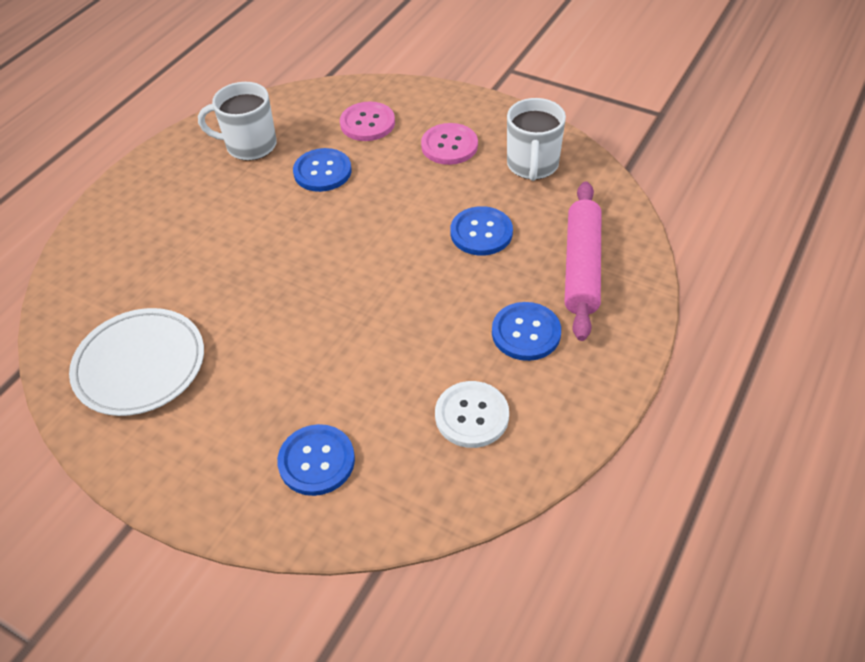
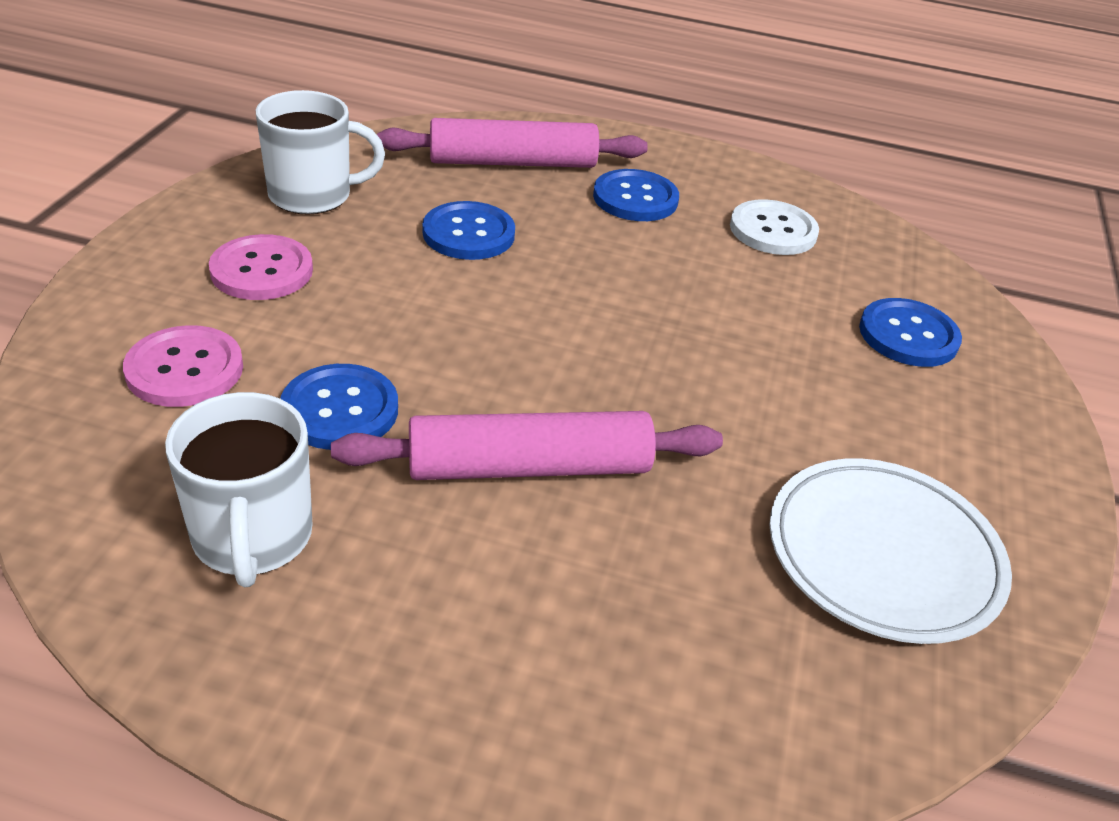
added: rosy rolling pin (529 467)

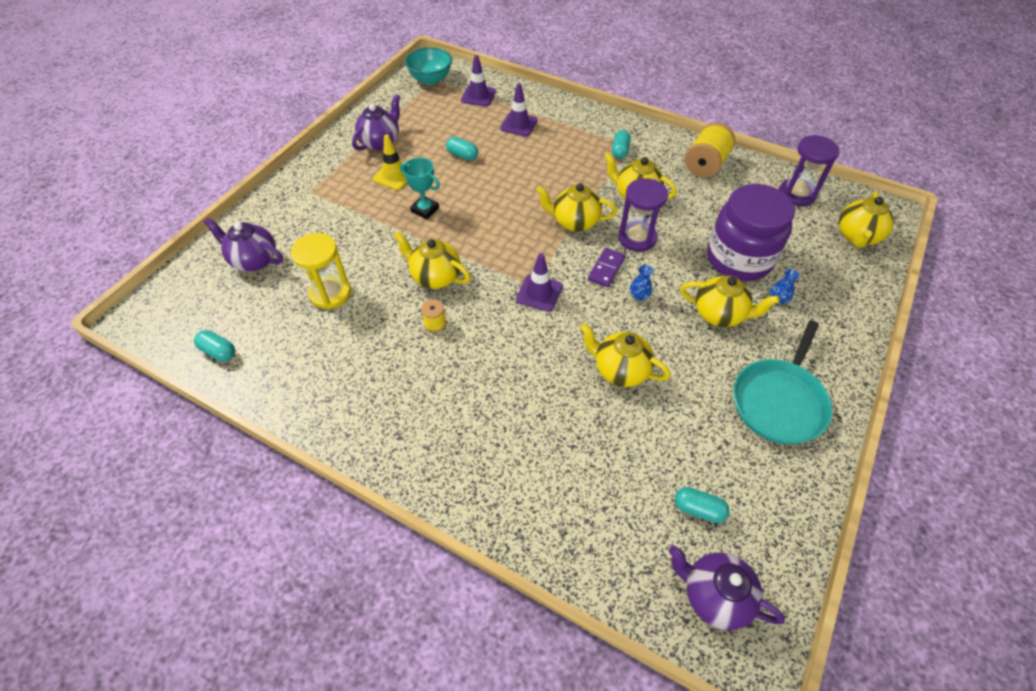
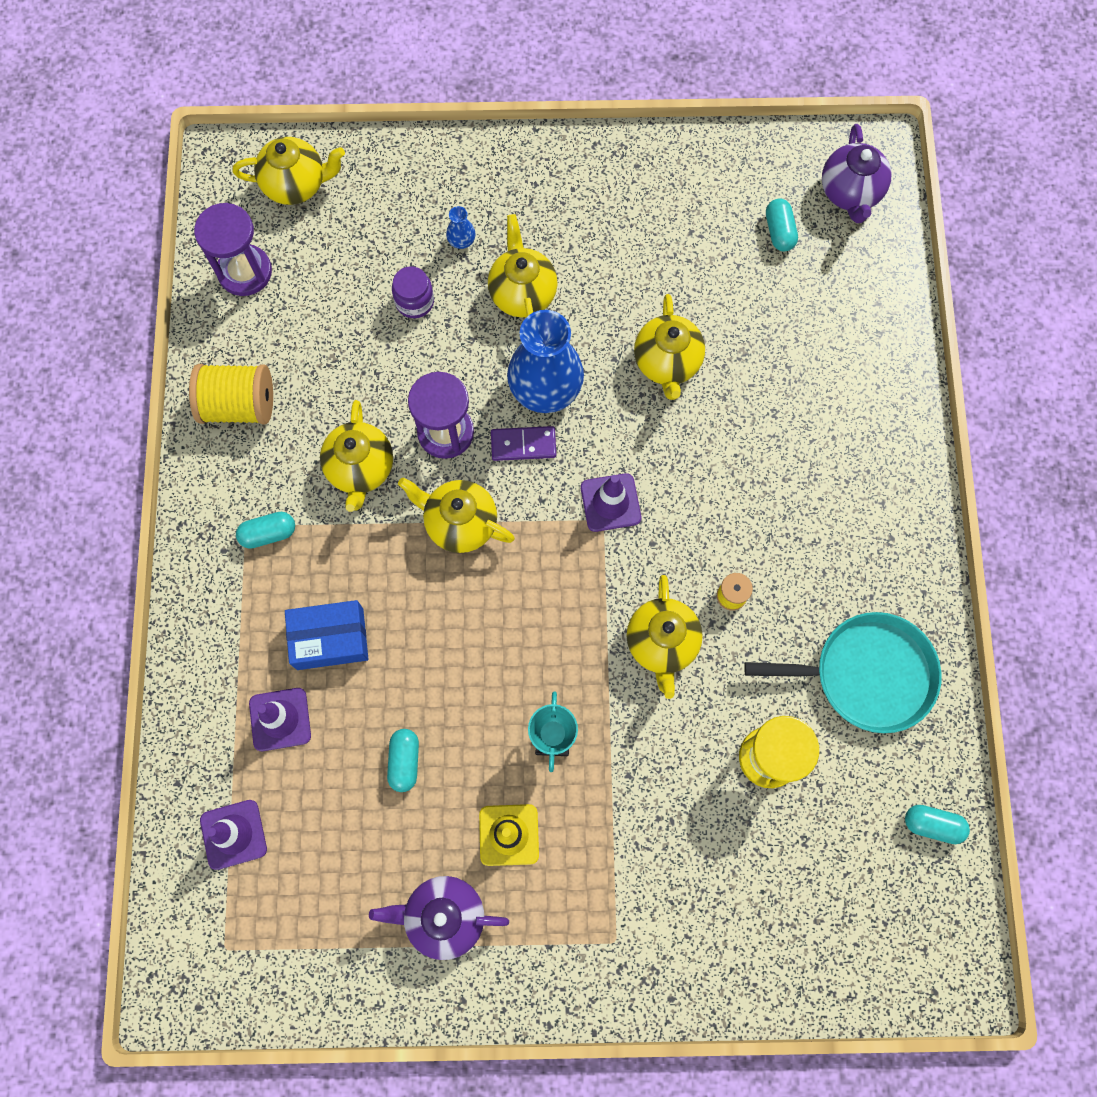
removed: purple china teapot (254 260); aqua bowl (430 79)
added: blue package (330 639)
moved: aqua skillet (779 401) to (867 674)
turned: aqua capsule (218 351) = (932 824) 75 degrees counterclockwise; yellow china teapot (574 222) = (460 523) 135 degrees clockwise
resized: blue tall vase (639 295) = (545 388) x2.48; purple jam jar (739 259) = (414 301) x0.42

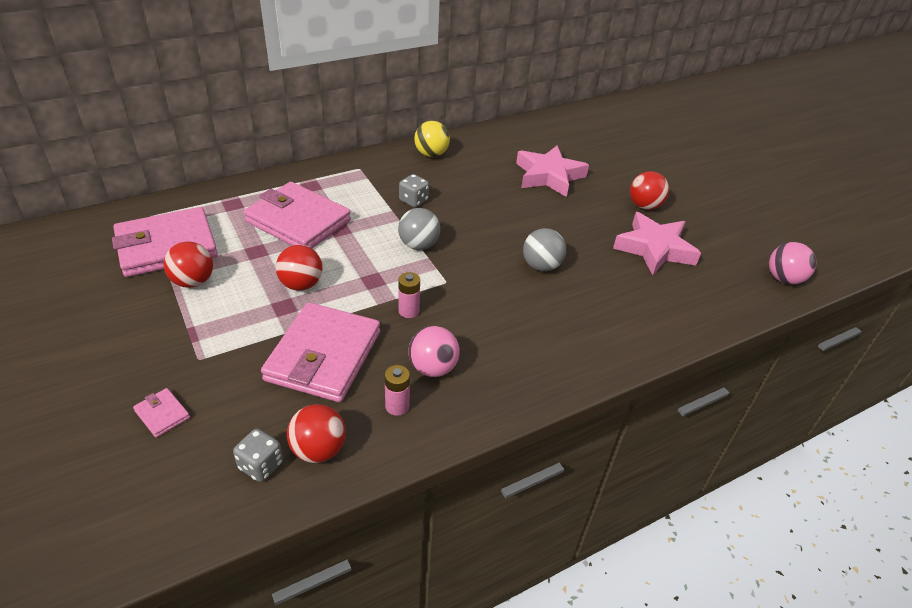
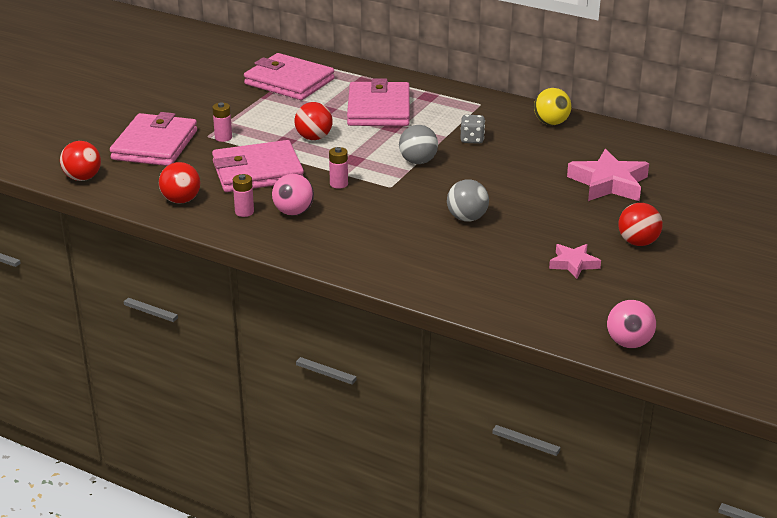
removed: grey die (261 465)
added: rosy power cell (223 138)
moved: scarlet sphere (193 281) to (83 178)
resized: rosy card wallet (162 414) = (155 145) x2.47; rosy star shape (654 248) = (573 264) x0.57

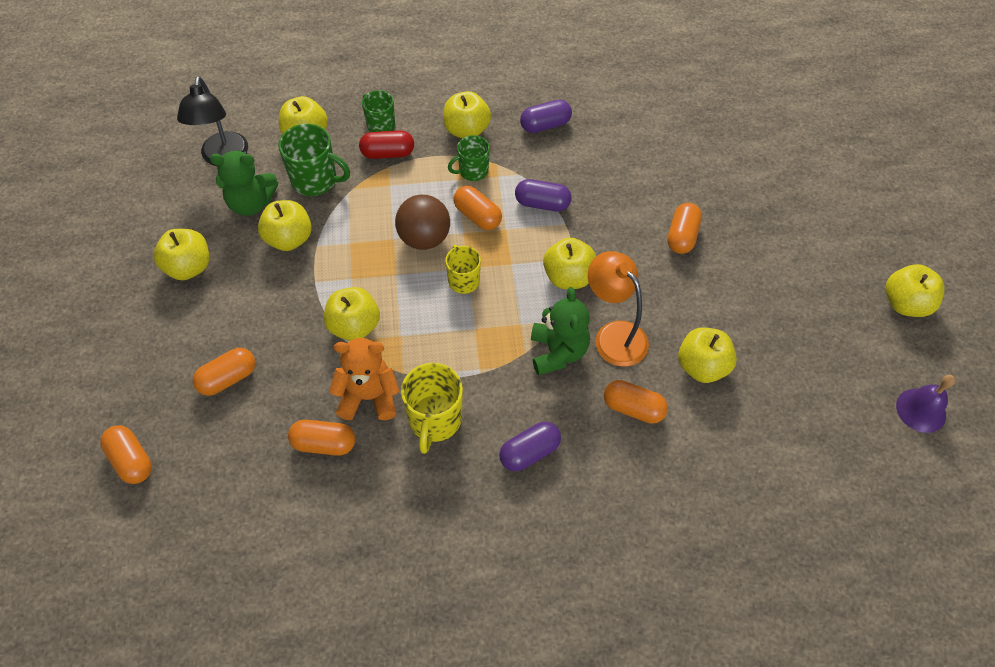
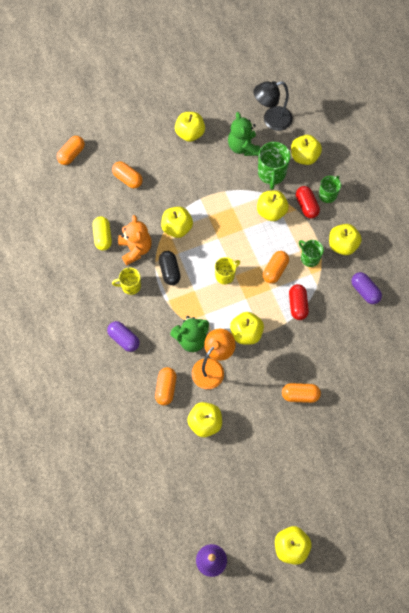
removed: brown sphere (424 238)
added: black capsule (169 271)
moved: yellow toy apple (289 239) to (271 212)
recoloured: orange capsule (324 444) to yellow capsule (103 237); purple capsule (542 204) to scarlet capsule (297 305)
resized: yellow tea mug (434 420) = (130 286) x0.65

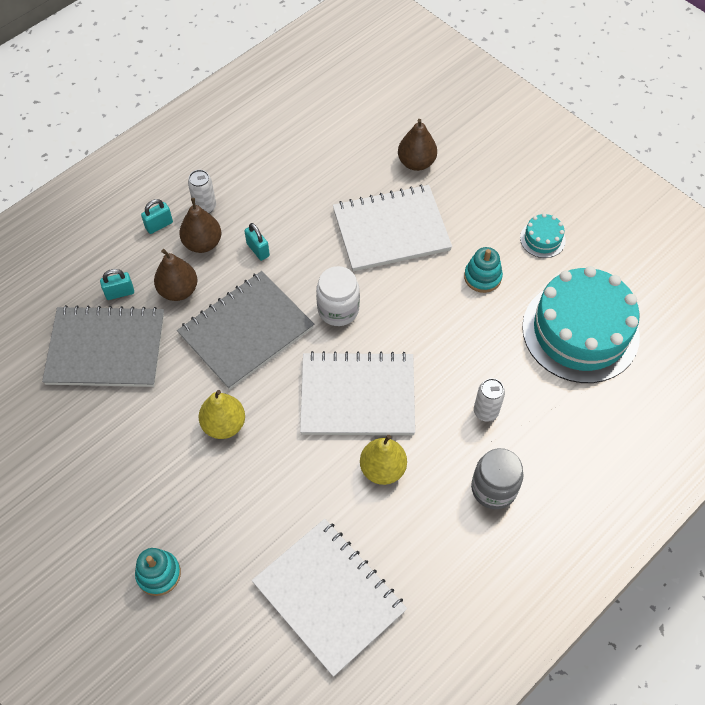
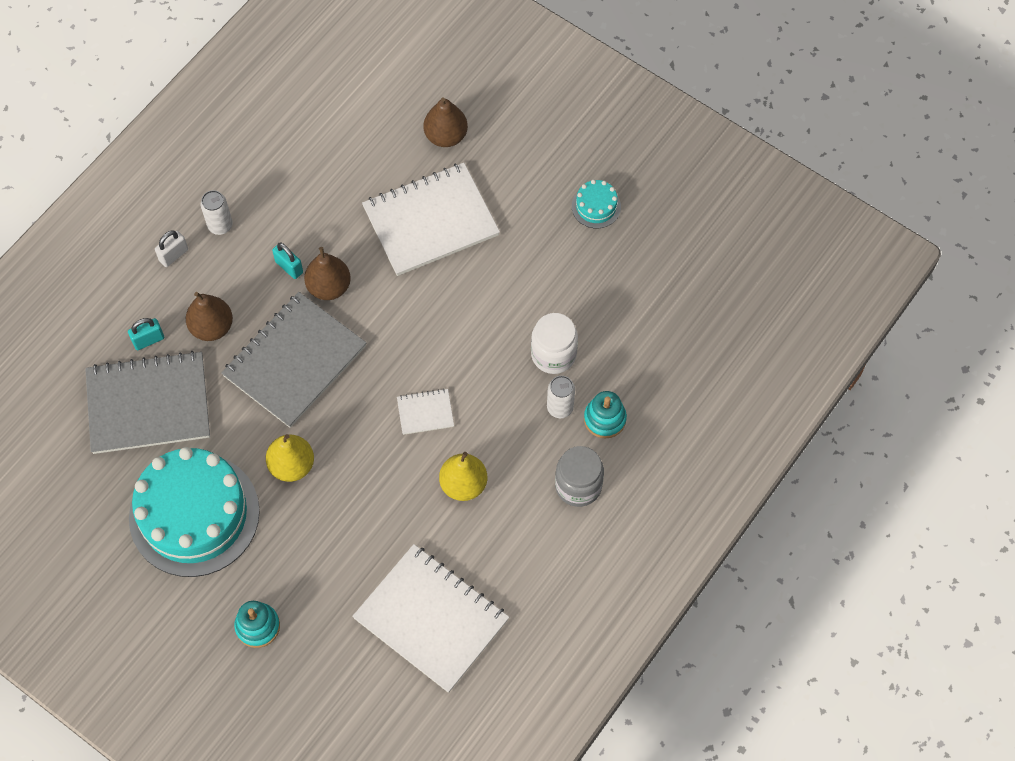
moved: brown toy pear (202 243) to (329 287); snow-white jam jar (338 309) to (553 354); aqua ring stacker (482 277) to (604 419); aqua cake (580 331) to (194 514)
recoloured: aqua small lock (159 225) to snow-white small lock (173 255)
resized: snow-white notebook (357 396) = (425 412) x0.44

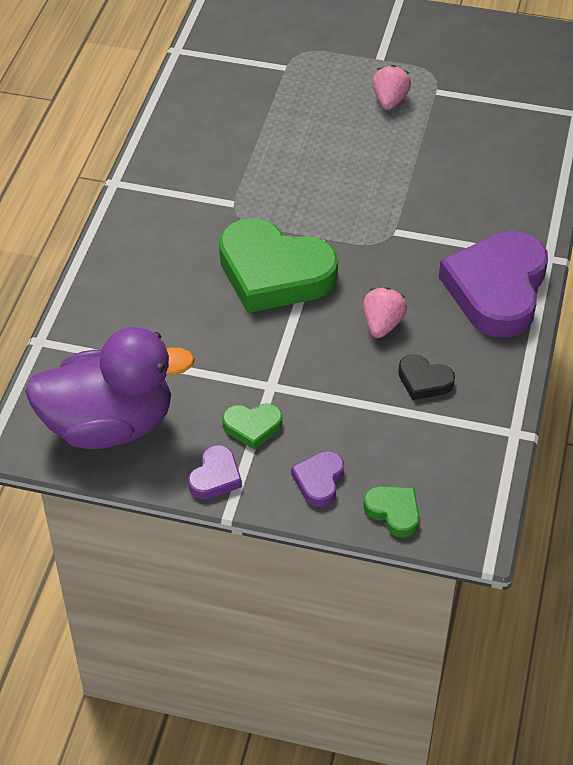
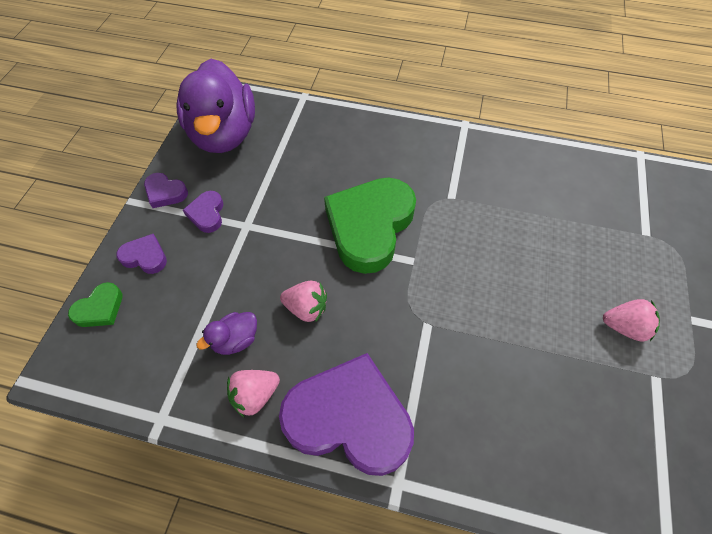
added: rosy toy strawberry (255 395)
replaced: black heart shape (424 381) to purple toy duck (236 340)
recoloured: leaf-green heart shape (252 427) to purple heart shape (207 214)

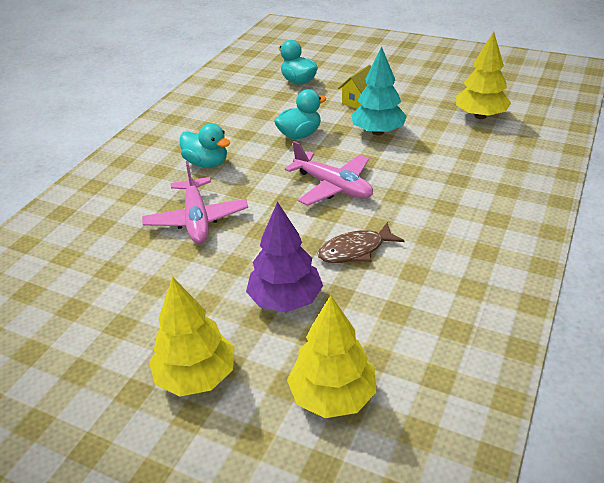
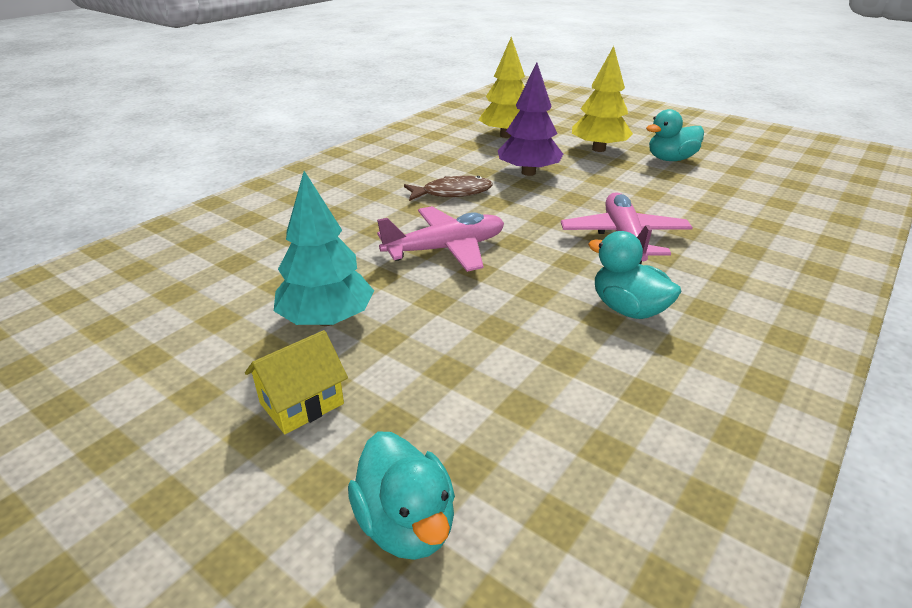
removed: yellow fir tree (480 116)
moved: aqua toy duck (299 135) to (670 159)
turned: rosy aeroplane (333 186) = (446 249) 105 degrees clockwise

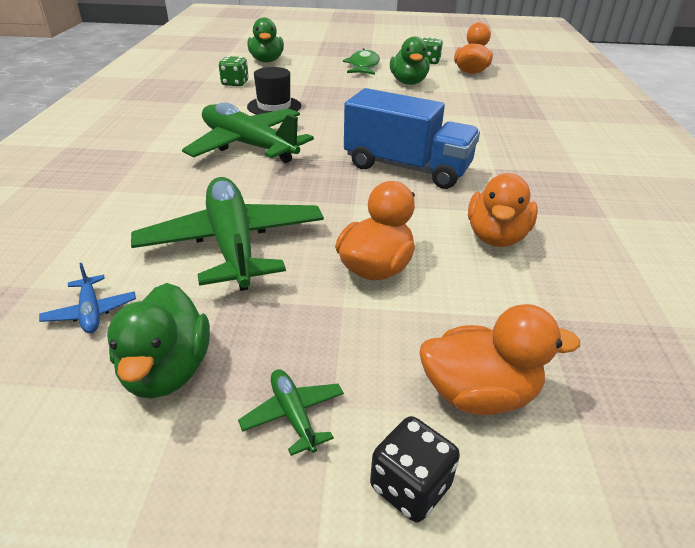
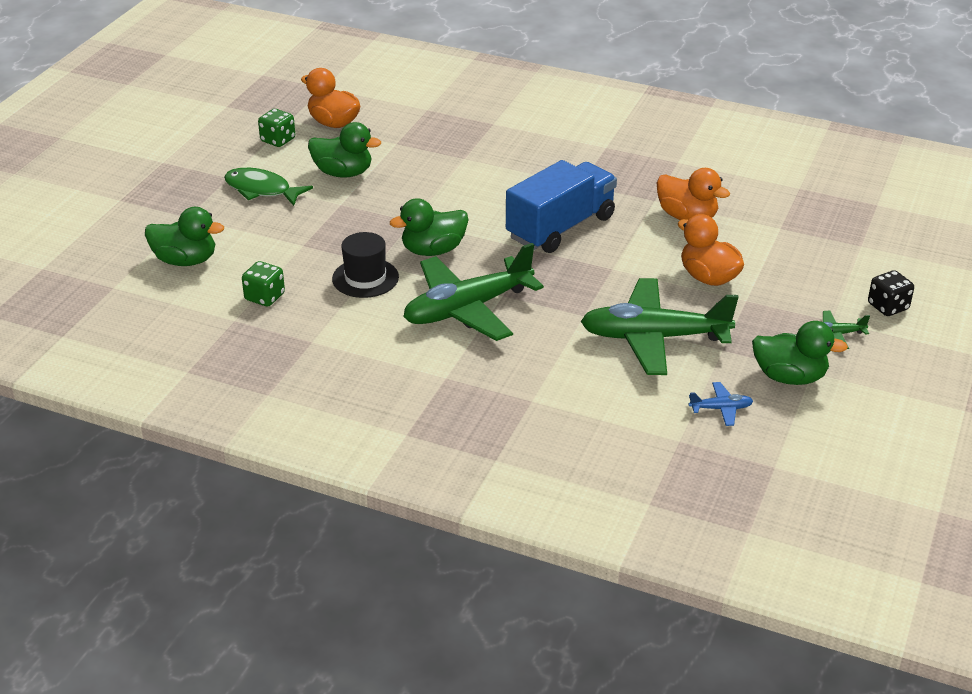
removed: orange toy duck (478 393)
added: leaf-green toy duck (433 250)

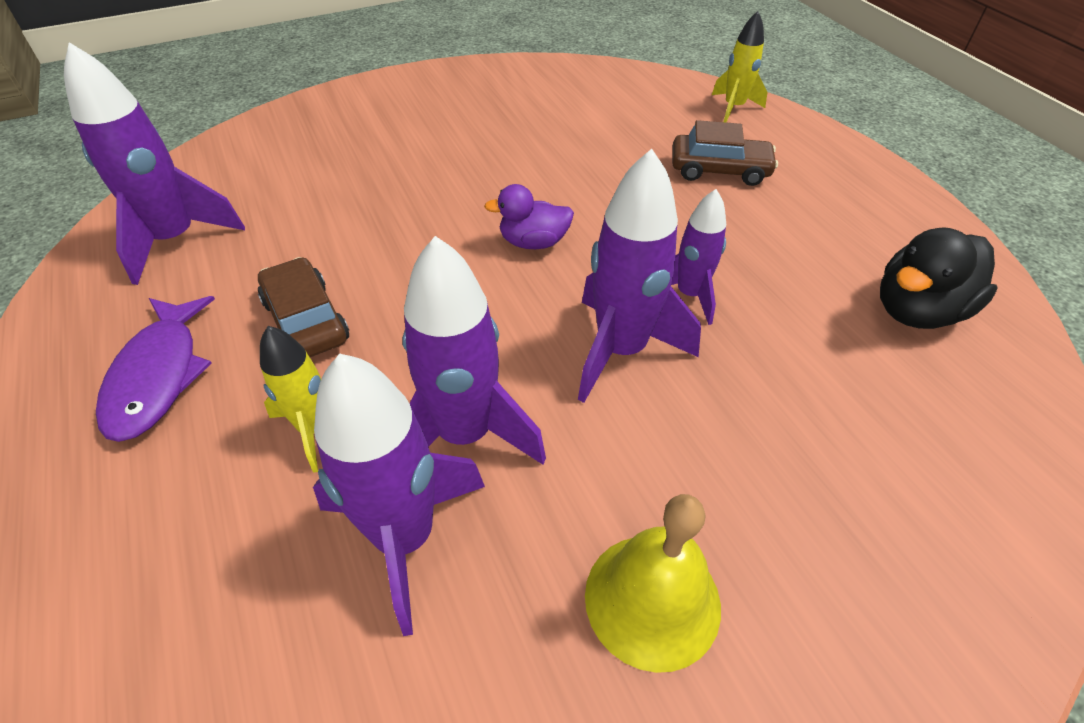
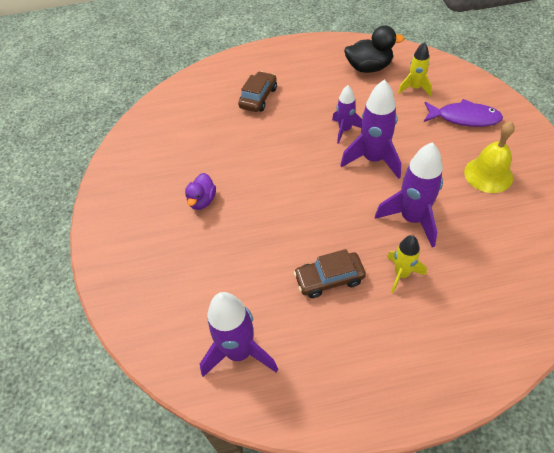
removed: purple spaceship (405 537)
moved: purple toy fish (158 376) to (464 118); purple toy duck (533 242) to (202 200); yellow spaceship (734 108) to (415 88)
turned: black toy duck (917 311) = (369 68) 75 degrees counterclockwise

